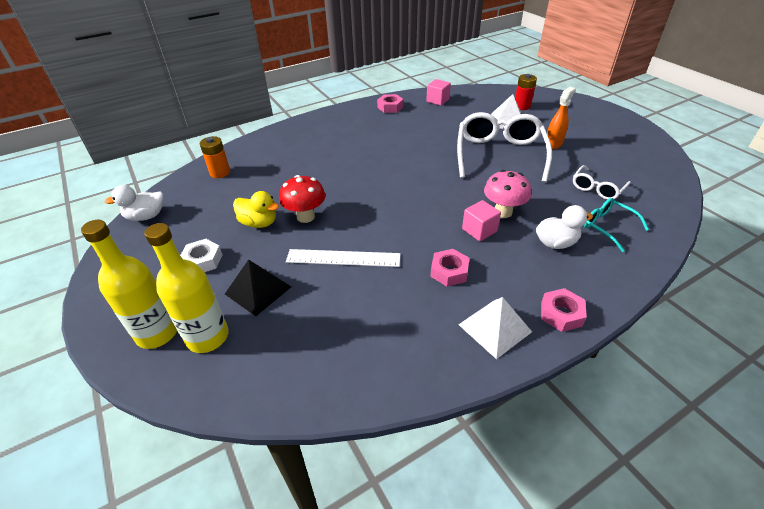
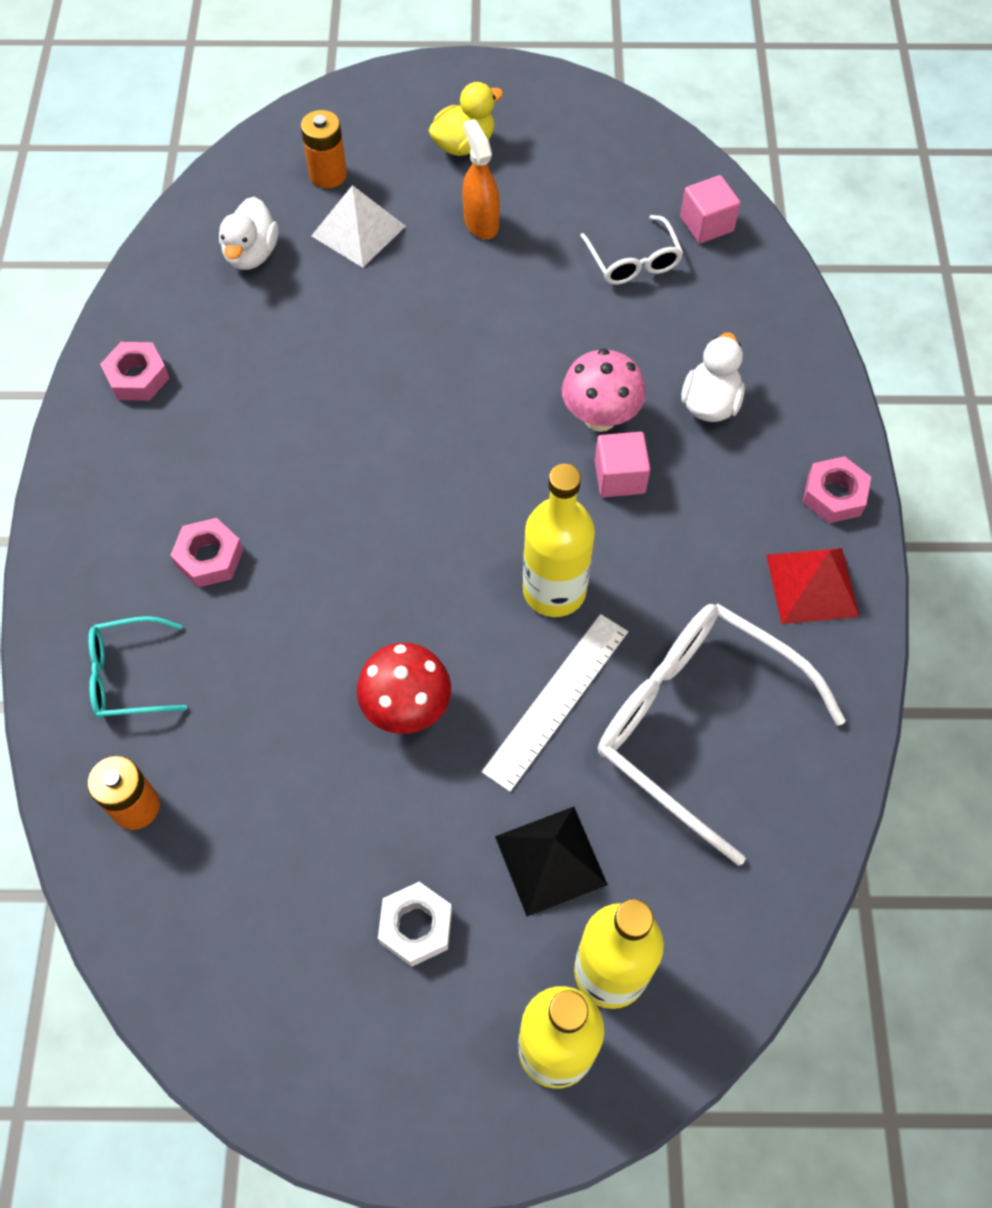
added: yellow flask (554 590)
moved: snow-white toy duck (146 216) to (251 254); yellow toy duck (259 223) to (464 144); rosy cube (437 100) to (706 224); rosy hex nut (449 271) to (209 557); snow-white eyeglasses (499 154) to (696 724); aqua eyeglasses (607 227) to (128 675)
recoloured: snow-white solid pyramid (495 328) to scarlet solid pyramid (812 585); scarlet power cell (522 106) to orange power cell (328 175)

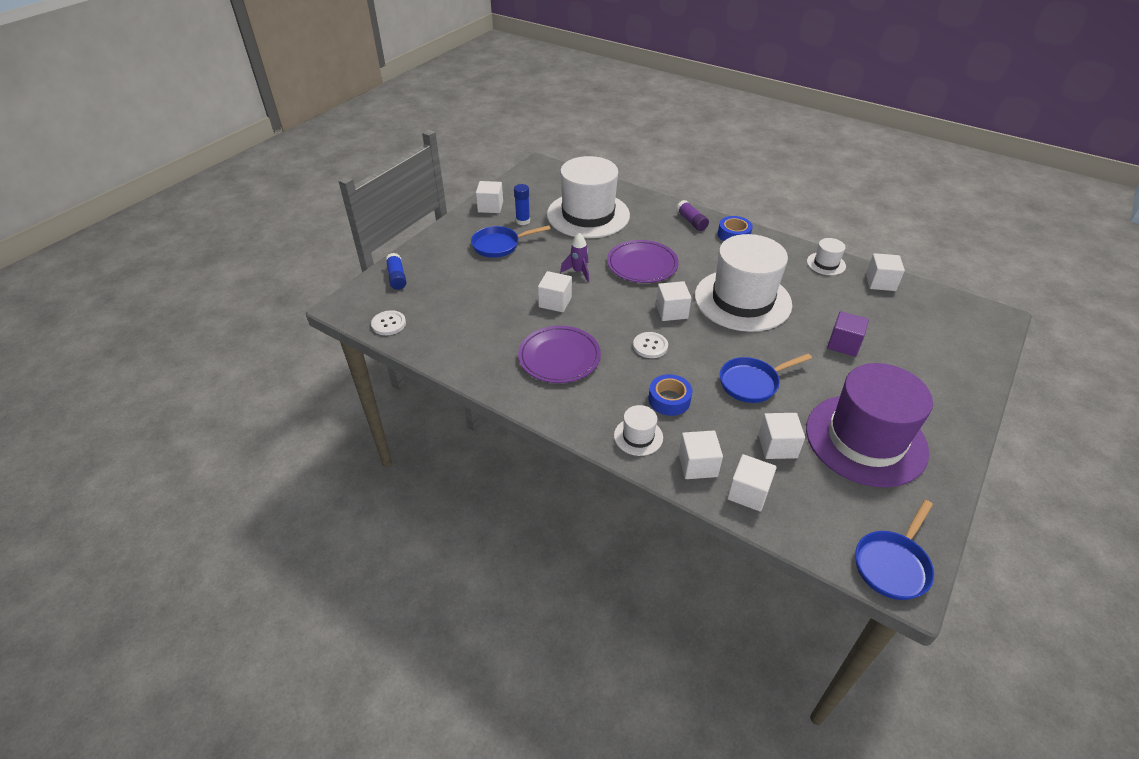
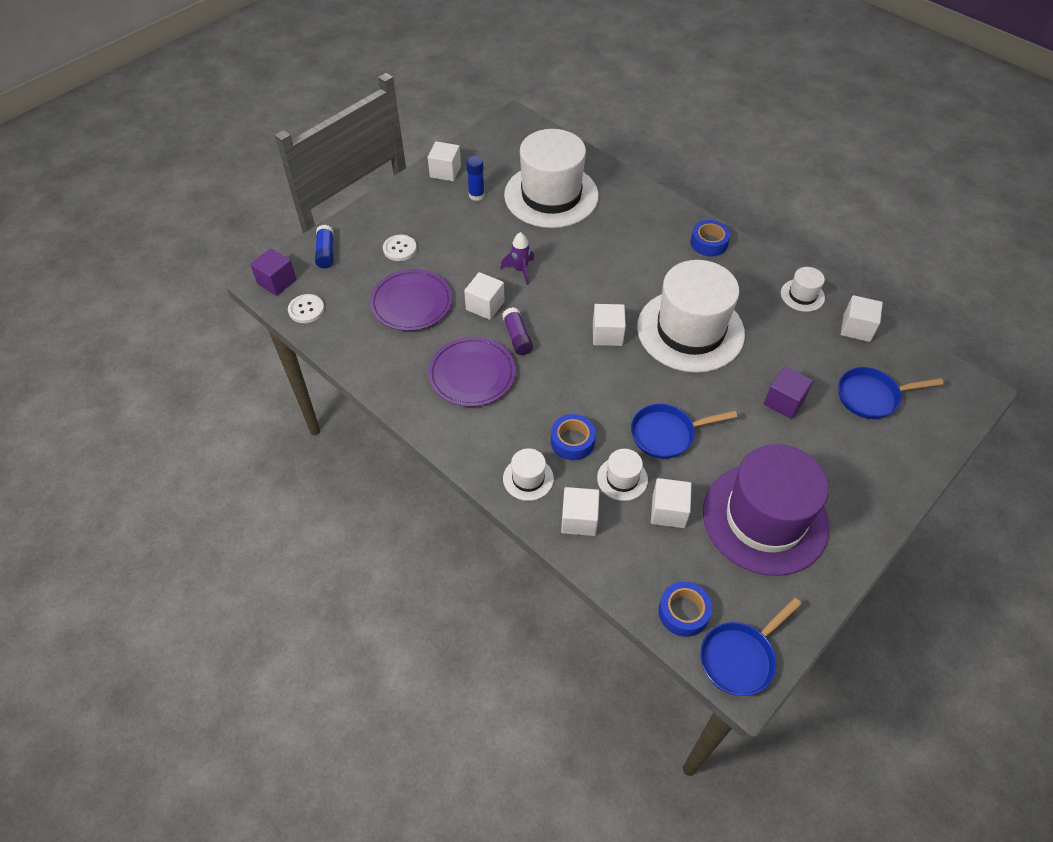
removed: snow-white cube (748 493)
added: purple cube (277 282); snow-white tall hat (622 478); blue tape (683 612)
moved: blue skillet (499 245) to (871 396); purple flat dish (642 264) to (411 303); snow-white shirt button (650 346) to (400 249); purple glue stick (691 221) to (517 337)

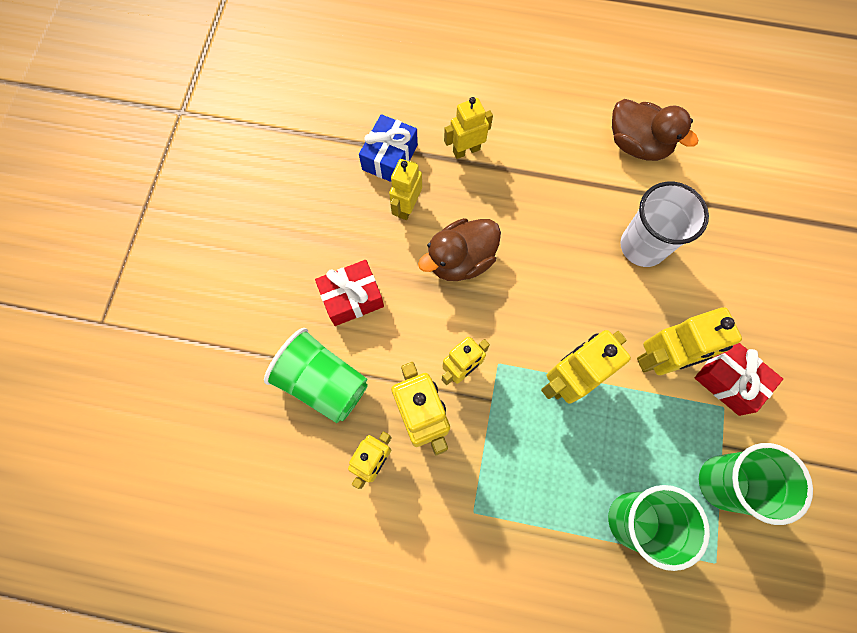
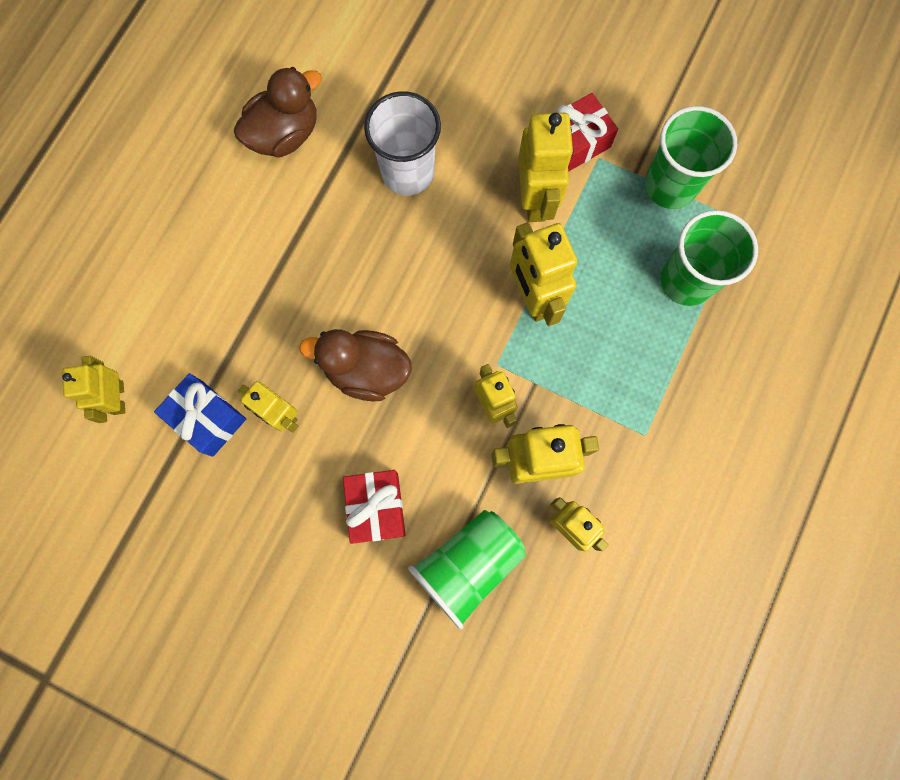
moved: yellow toy robot (466 150) to (118 398)
turned: brown toy duck (460 260) = (366 371) 120 degrees clockwise

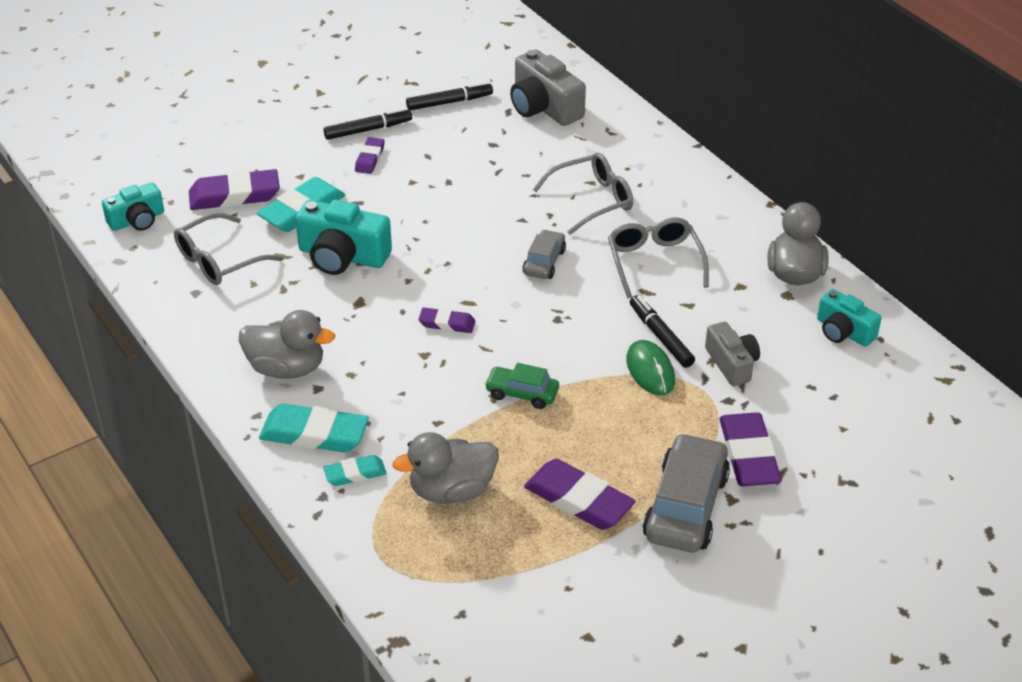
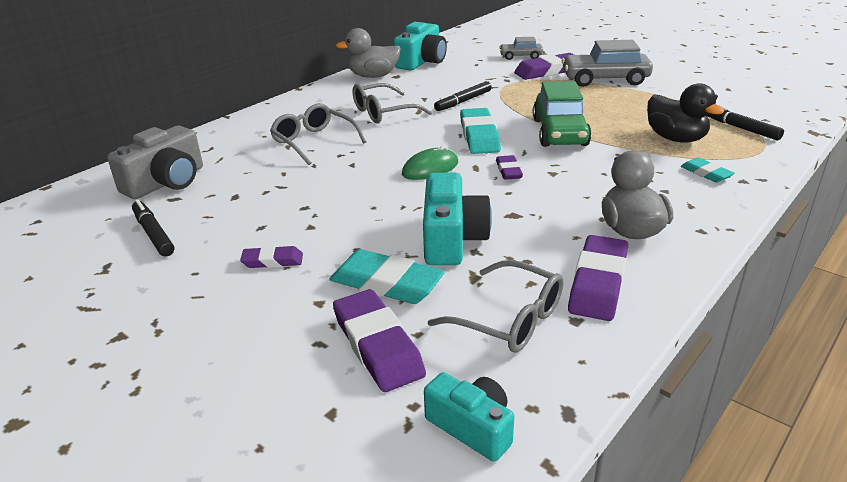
removed: grey photo camera (732 364)
moved: aqua pencil eraser (314 434) to (479 136); black felt pen (368 130) to (739 128); grey car (544 262) to (520 56); purple pencil eraser (578 500) to (598 283); leaf-green PC mouse (650 370) to (430 168)
recoloured: grey toy duck (451 490) to black toy duck (675 138)
resized: leaf-green car (522 394) = (560 132) x1.82; aqua photo camera (843 331) = (422 61) x1.57

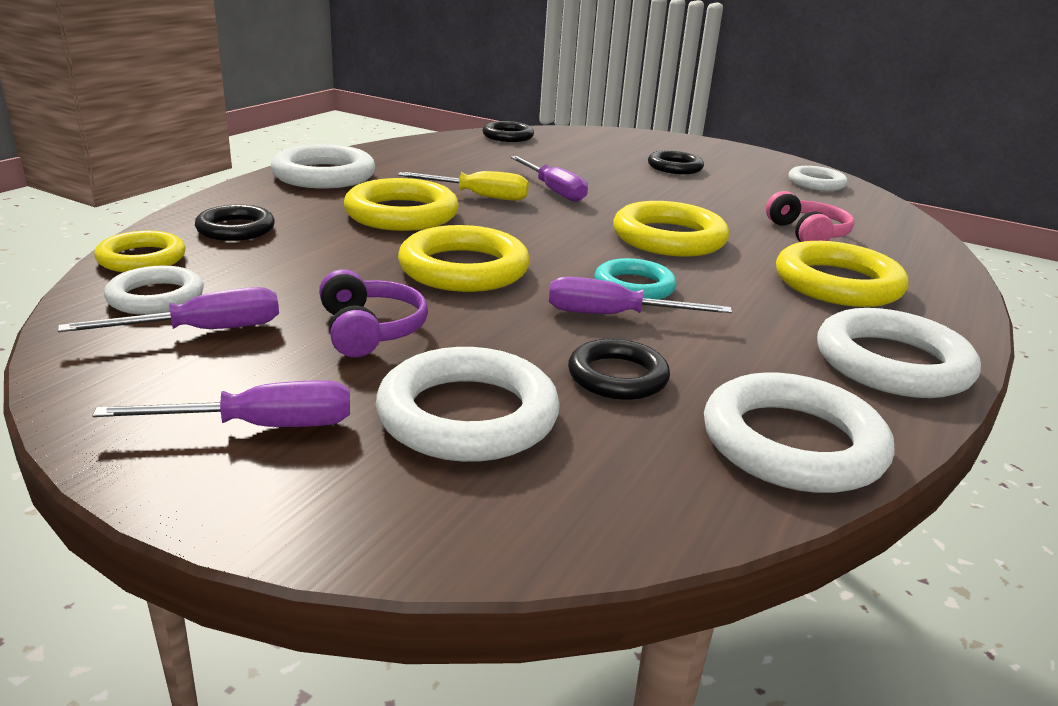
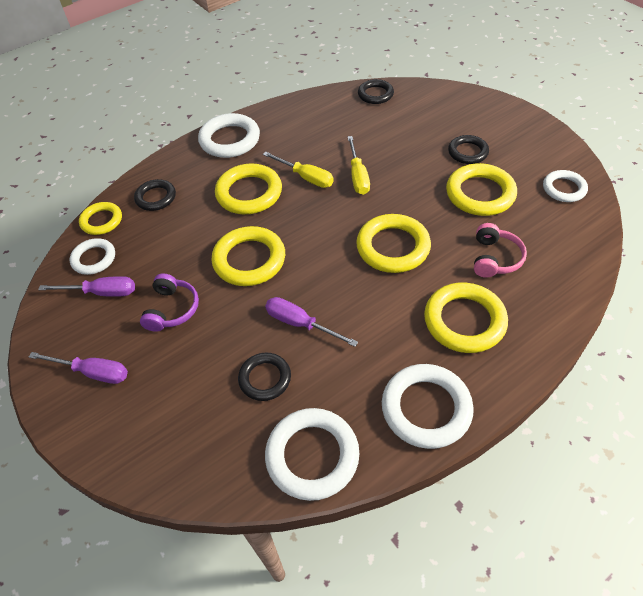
removed: snow-white ring (468 415); aqua ring (634 286)
added: yellow ring (480 194)
recoloured: purple screwdriver (553 191) to yellow screwdriver (358 176)

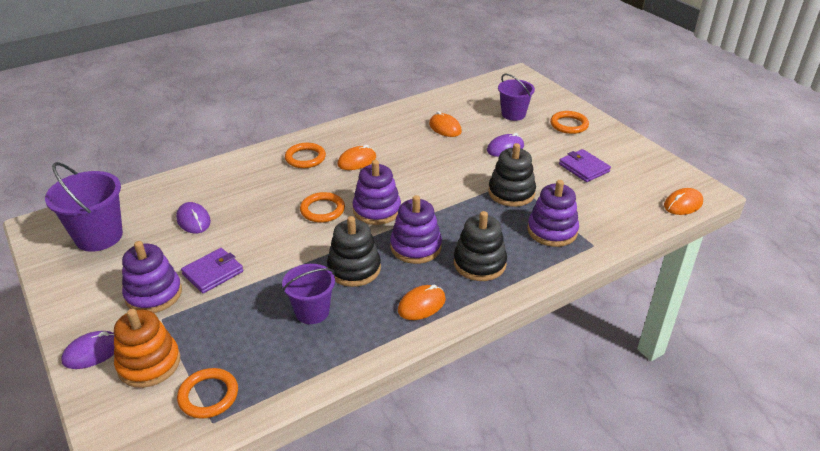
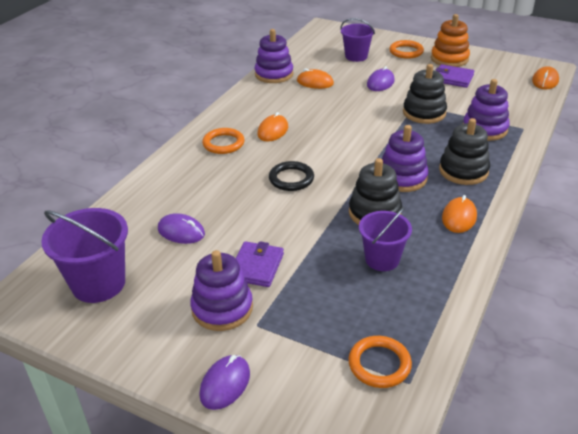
moved: orange ring stacker (149 364) to (449 59); purple ring stacker (377 210) to (274 74)
recoloured: orange ring (322 210) to black ring (291 179)

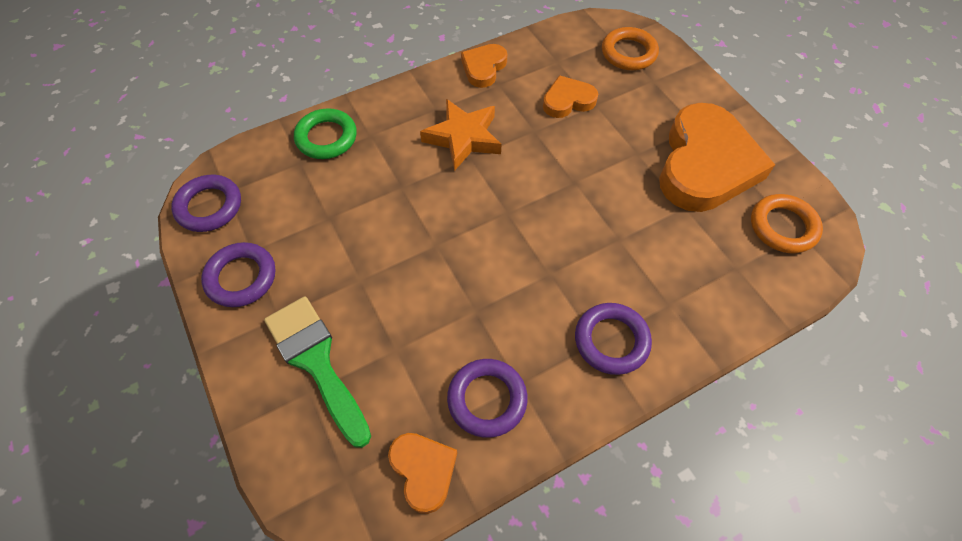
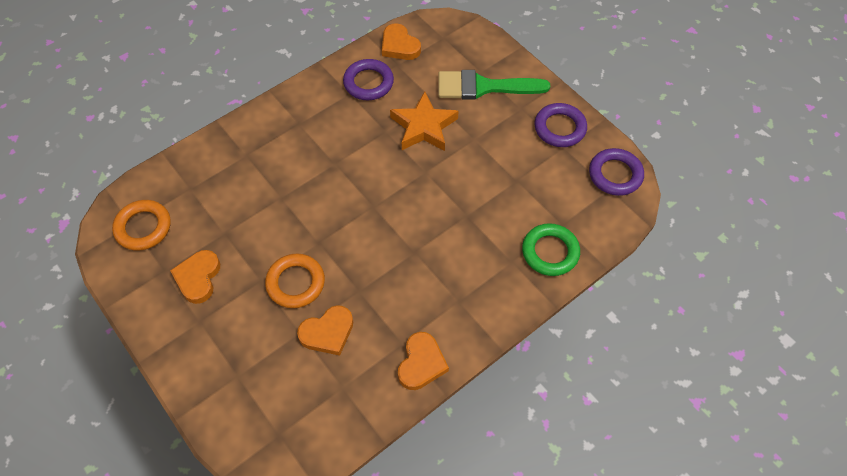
removed: purple ring (611 341)
moved: orange star shape (463 138) to (423 127); orange ring (628 53) to (296 283)
turned: leaf-green brush (316 361) = (483 87) 135 degrees clockwise
resized: orange heart shape (705 165) = (198 278) x0.49

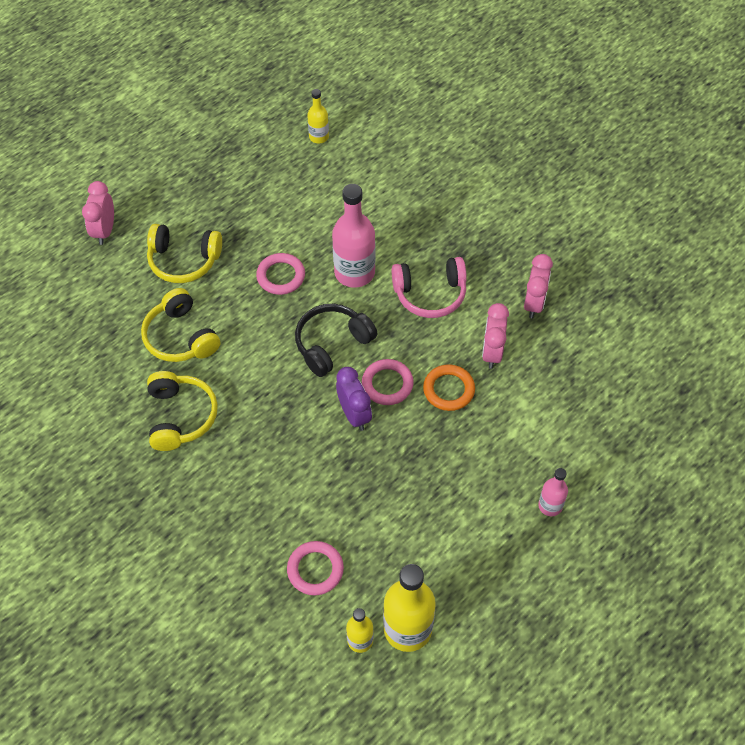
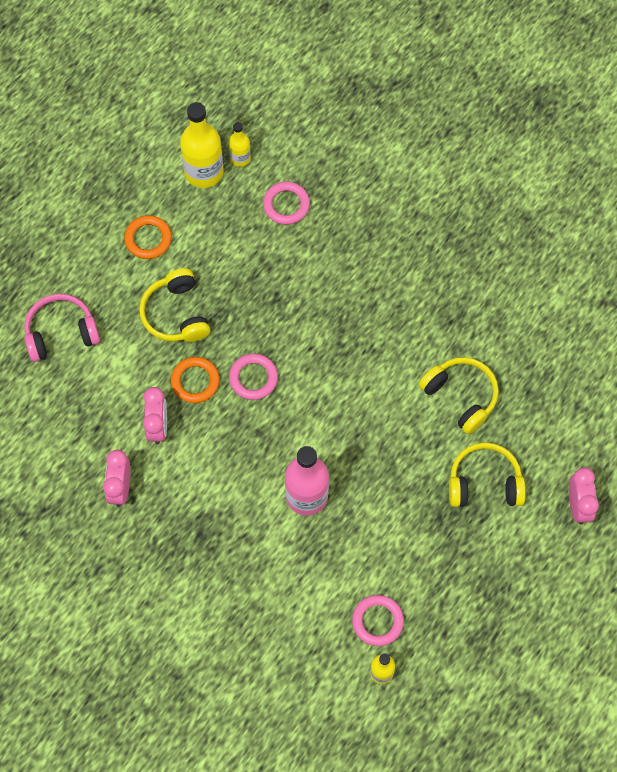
removed: black over-ear headphones (332 344); purple bedside clock (354 414); rosy flask (550 505)
added: orange ring (148 239)
moved: yellow over-ear headphones (180 416) to (176 314); rosy ring (281 276) to (377 621); rosy over-ear headphones (430 294) to (61 333)

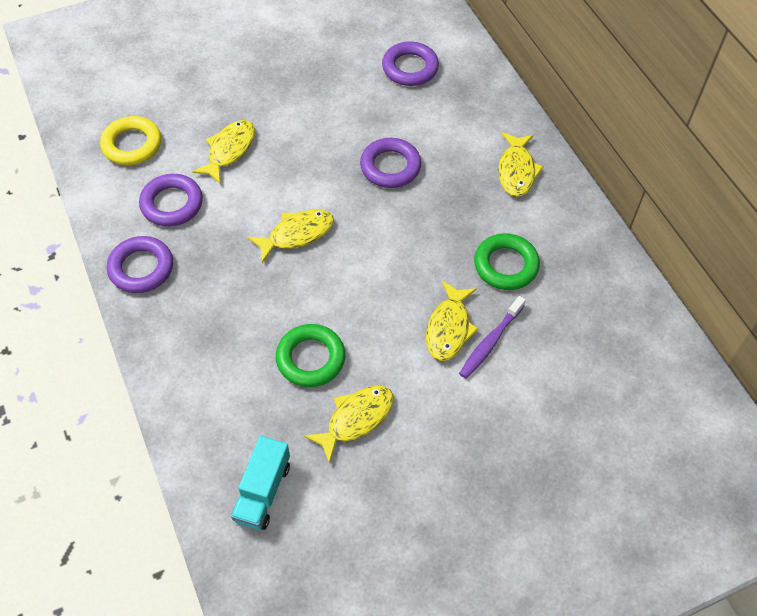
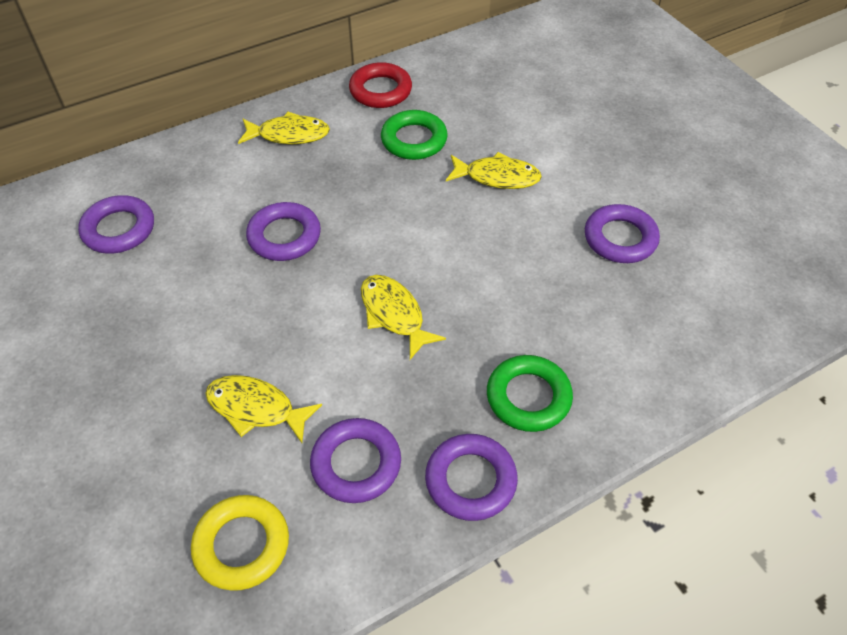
removed: aqua lorry (262 492); purple toothbrush (490 342)
added: scarlet ring (380 90)
moved: leaf-green ring (310 358) to (528 397)
replaced: yellow toy fish (356 419) to purple ring (620 238)

